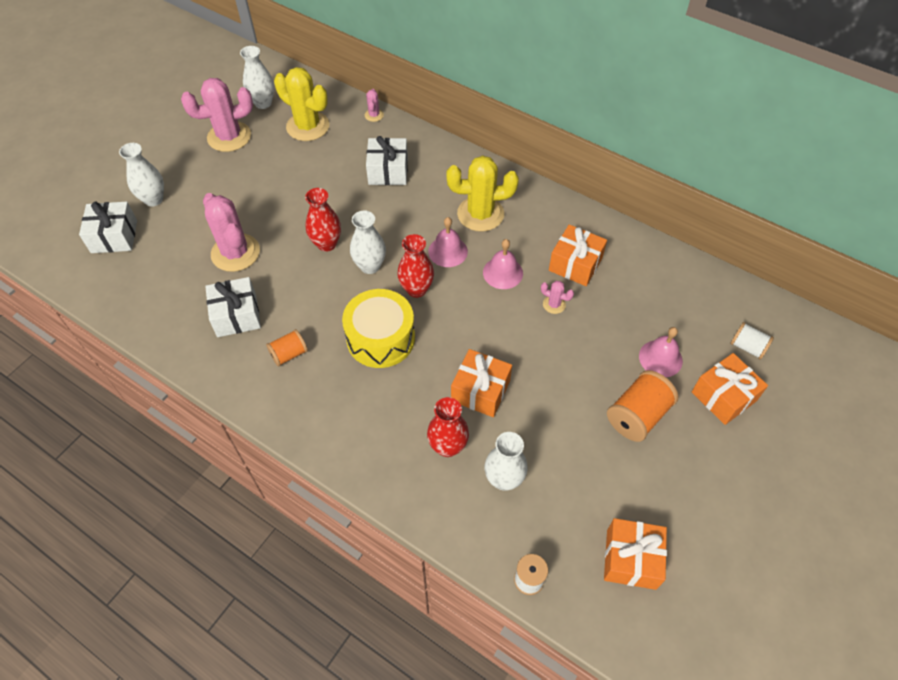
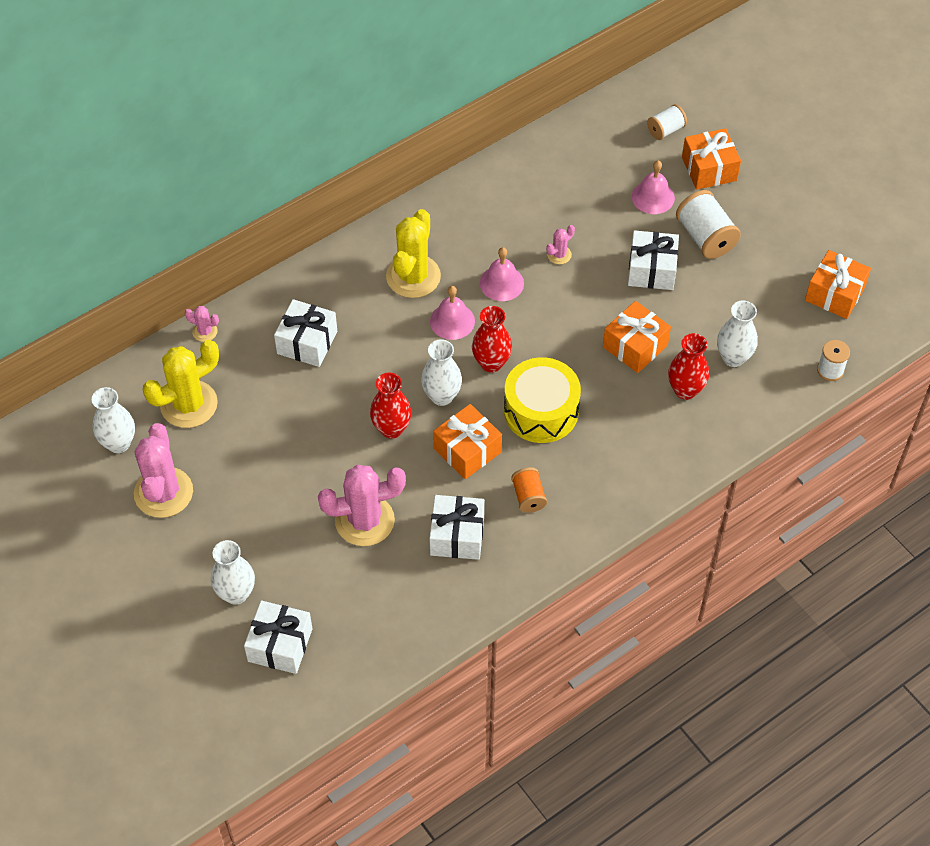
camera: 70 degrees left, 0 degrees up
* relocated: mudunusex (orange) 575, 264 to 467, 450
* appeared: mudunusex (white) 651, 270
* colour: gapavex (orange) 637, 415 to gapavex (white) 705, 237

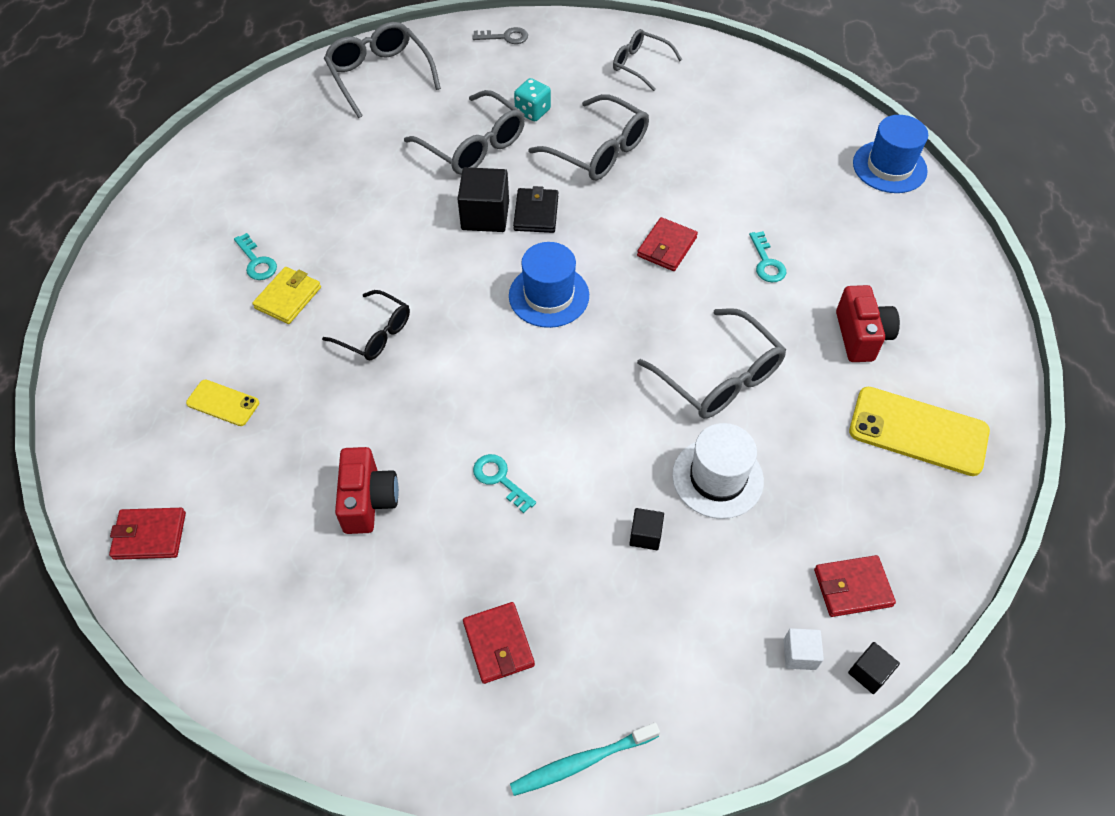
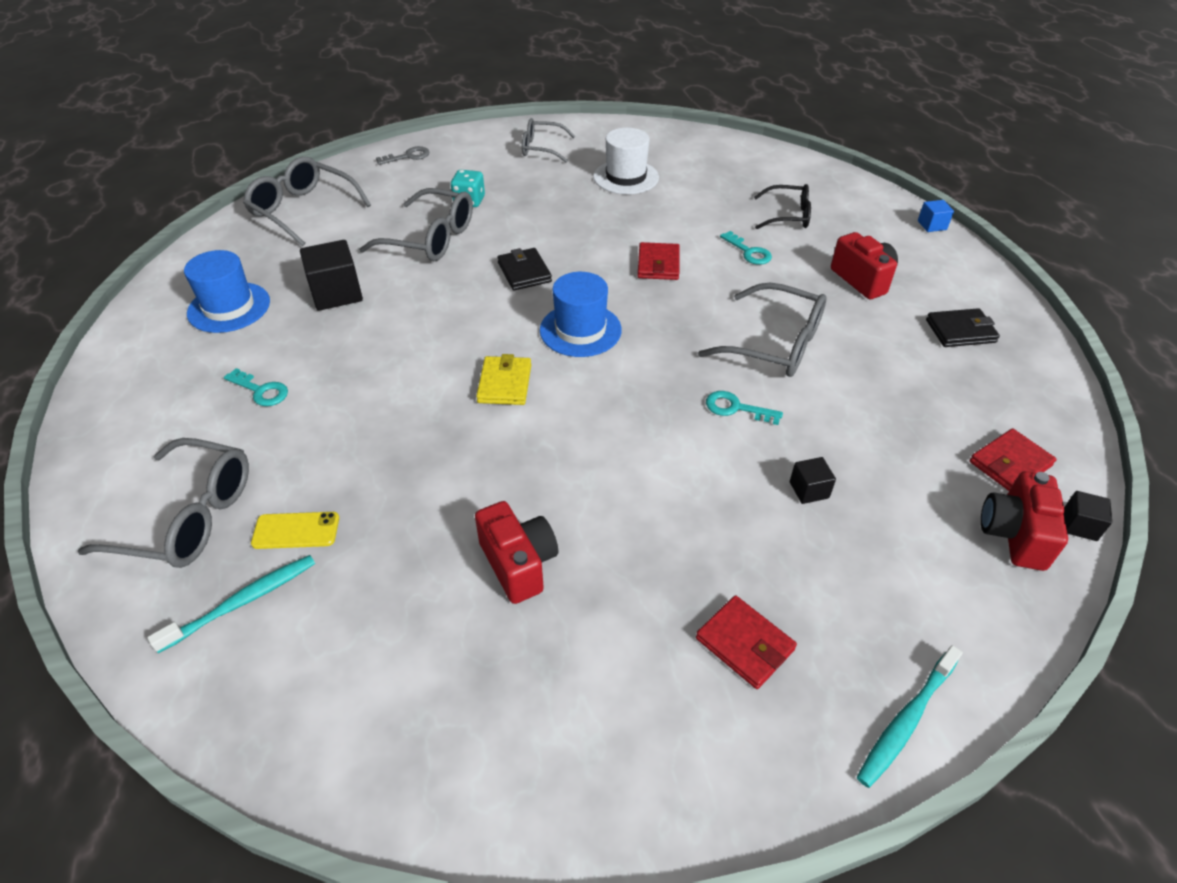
camera: 25 degrees left, 10 degrees down
* relocated: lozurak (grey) 599, 151 to 189, 517
* appeared: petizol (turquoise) 243, 602
* relocated: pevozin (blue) 889, 167 to 229, 307
* relocated: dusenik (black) 485, 215 to 336, 293
* relocated: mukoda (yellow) 288, 298 to 504, 384
* relocated: pevozin (white) 717, 478 to 626, 177
* relocated: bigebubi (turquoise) 500, 479 to 736, 408
* relocated: lozurak (black) 375, 334 to 788, 216
* appeared: dusenik (blue) 932, 225
* exchanged: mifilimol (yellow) 918, 431 to mukoda (black) 960, 331
* exchanged: dusenik (white) 799, 654 to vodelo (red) 1014, 534
* missing: mukoda (red) 149, 536

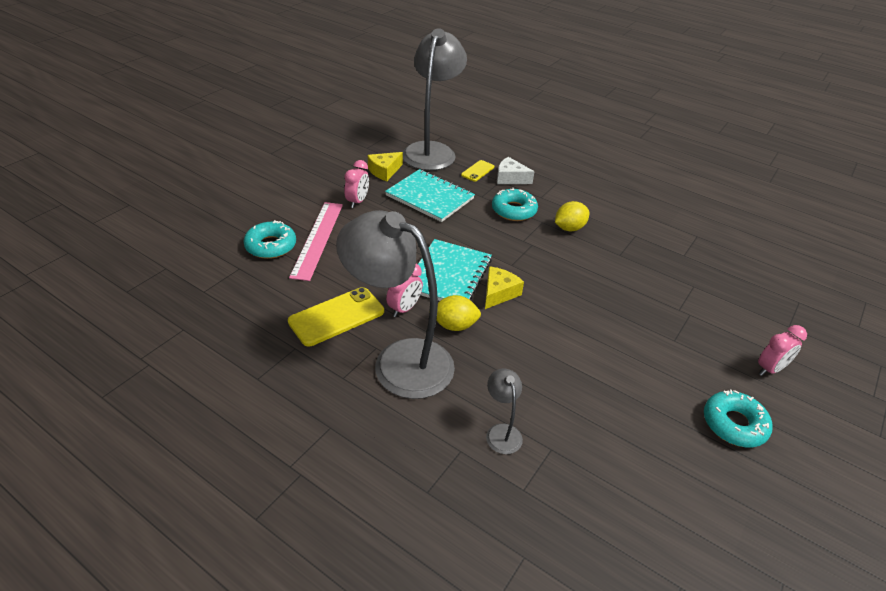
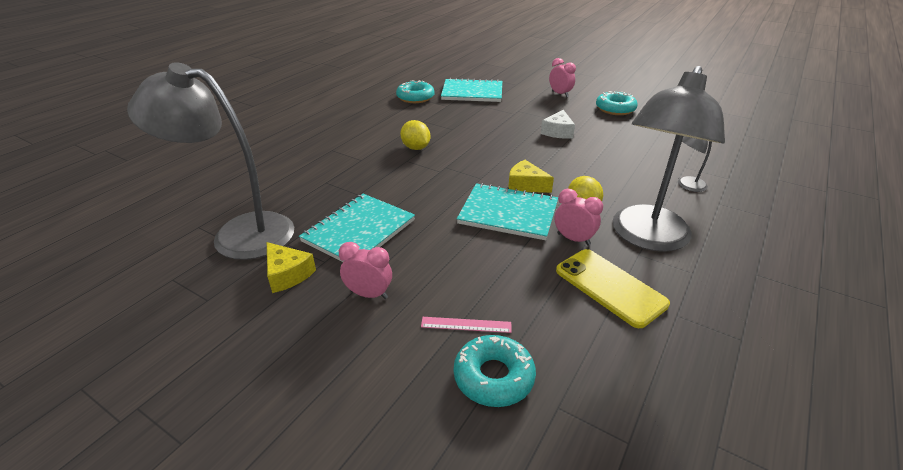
camera: 90 degrees left, 5 degrees down
* relocated: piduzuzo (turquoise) 514, 210 to 415, 97
* size: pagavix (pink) 317, 239 = 466, 325 x0.49
* appeared: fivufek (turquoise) 472, 92
* relocated: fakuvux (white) 510, 178 to 558, 132
* missing: mifilimol (yellow) 477, 171

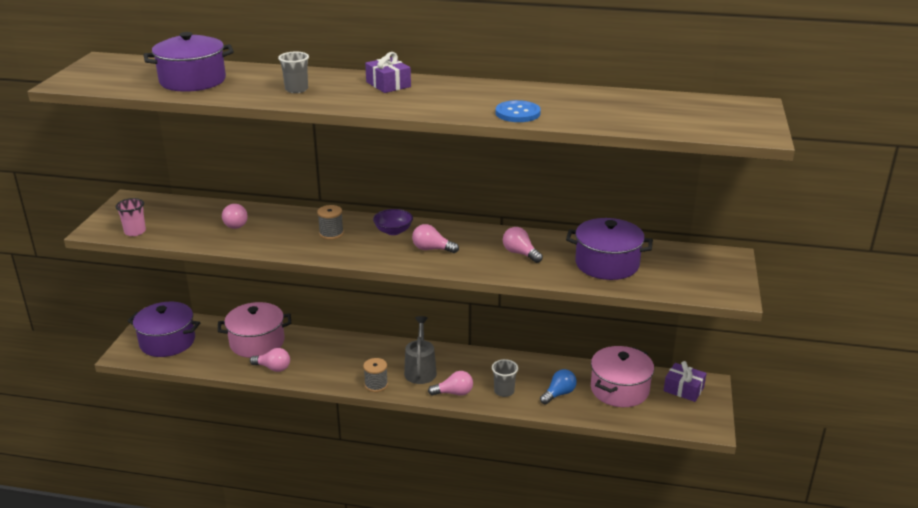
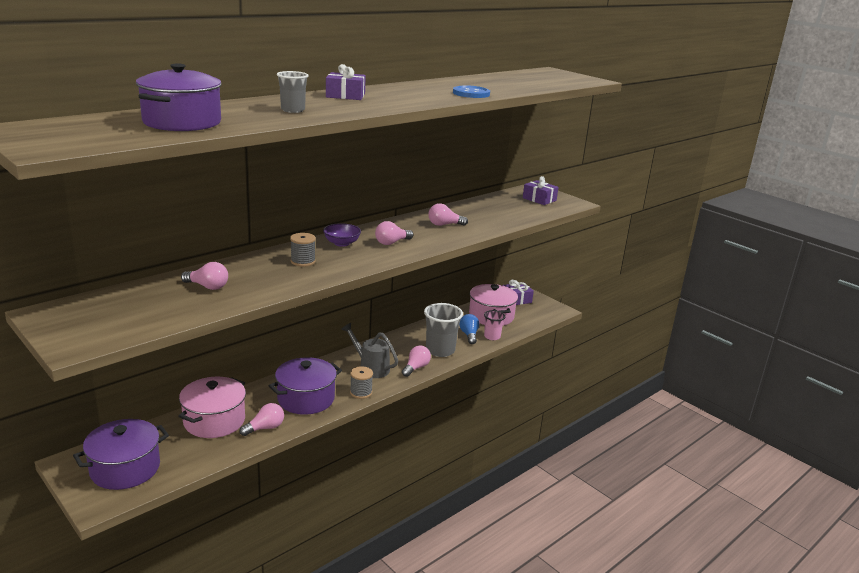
camera: 55 degrees left, 5 degrees down
* relocated: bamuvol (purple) 607, 264 to 306, 399
* size: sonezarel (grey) 504, 391 = 440, 350 x1.71
* relocated: sonezarel (pink) 135, 232 to 492, 336
* appeared: mudunusex (purple) 539, 199

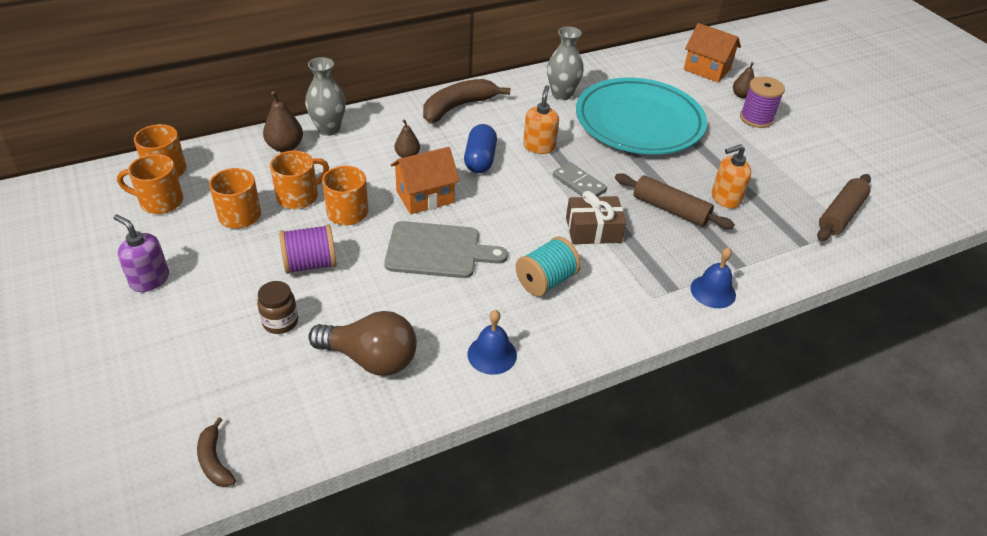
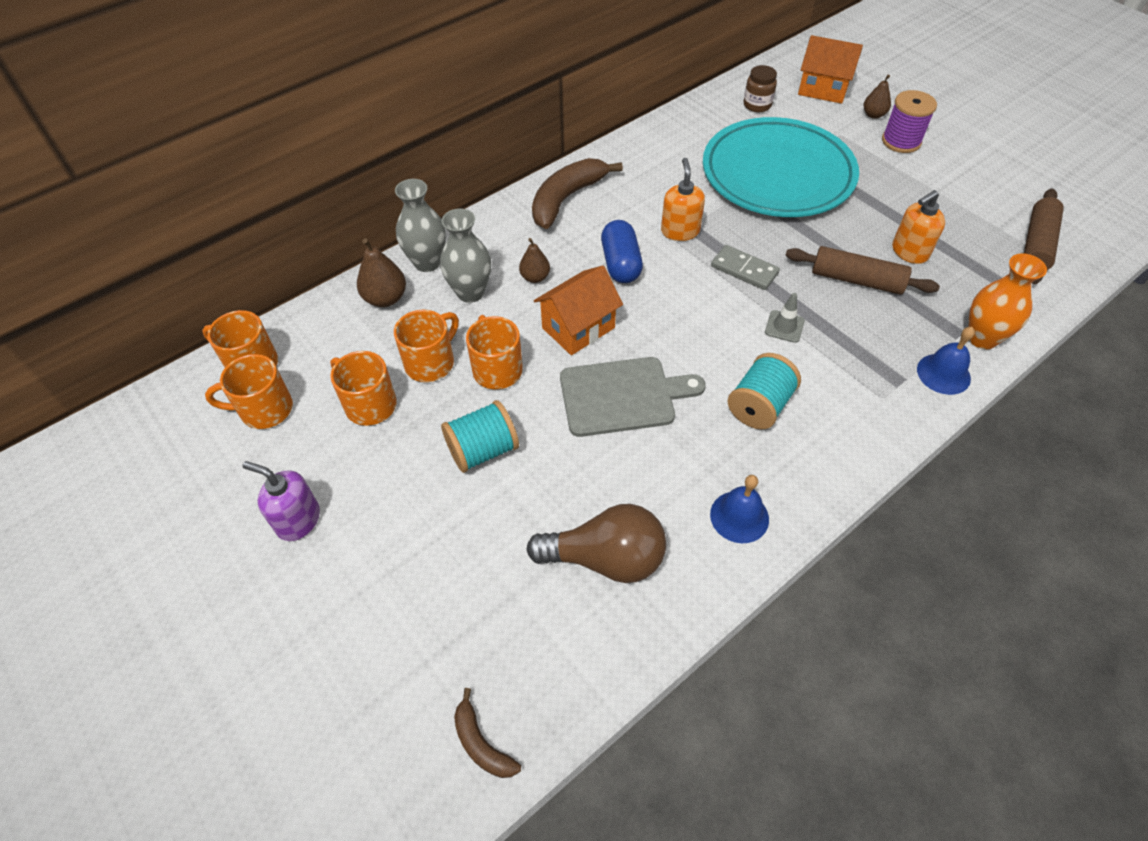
camera: 10 degrees left, 10 degrees up
* relocated: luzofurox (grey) 562, 94 to 470, 292
* colour: gapavex (purple) 310, 264 to gapavex (turquoise) 483, 450
* relocated: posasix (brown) 280, 322 to 757, 105
* exchanged: mudunusex (brown) 593, 230 to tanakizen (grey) 784, 326
* appeared: luzofurox (orange) 982, 338

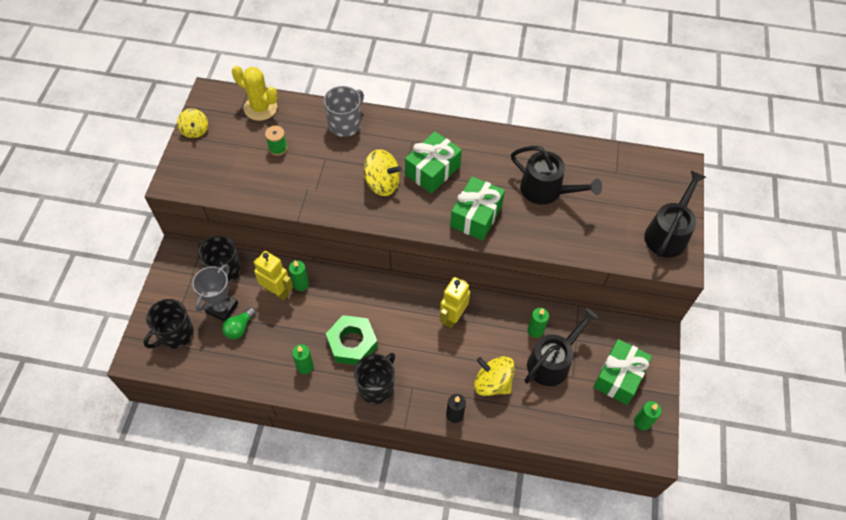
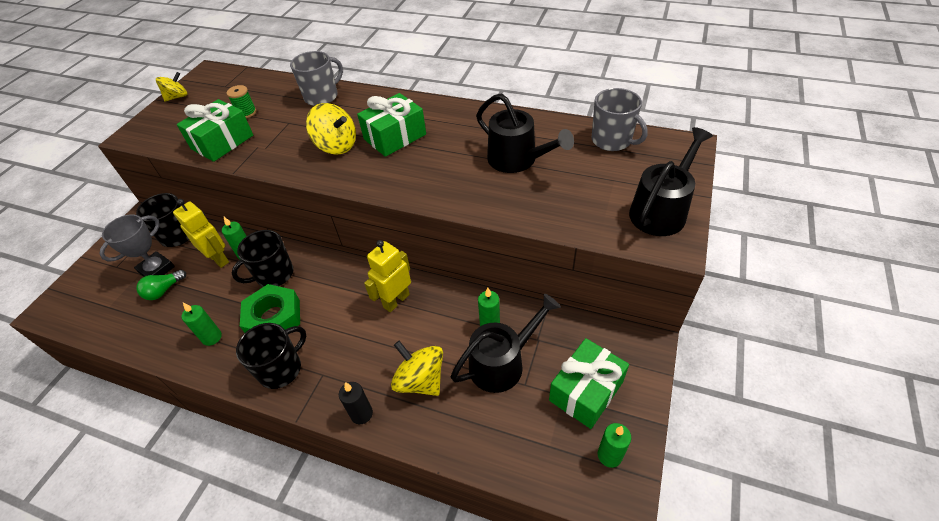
camera: 15 degrees right, 10 degrees down
* spun: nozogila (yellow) 195, 131 = 177, 97 120 degrees counterclockwise
* relocated: mudunusex (green) 476, 216 to 222, 142
* relocated: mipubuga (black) 175, 334 to 274, 275
* appeared: mipubuga (grey) 612, 140
* missing: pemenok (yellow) 260, 108

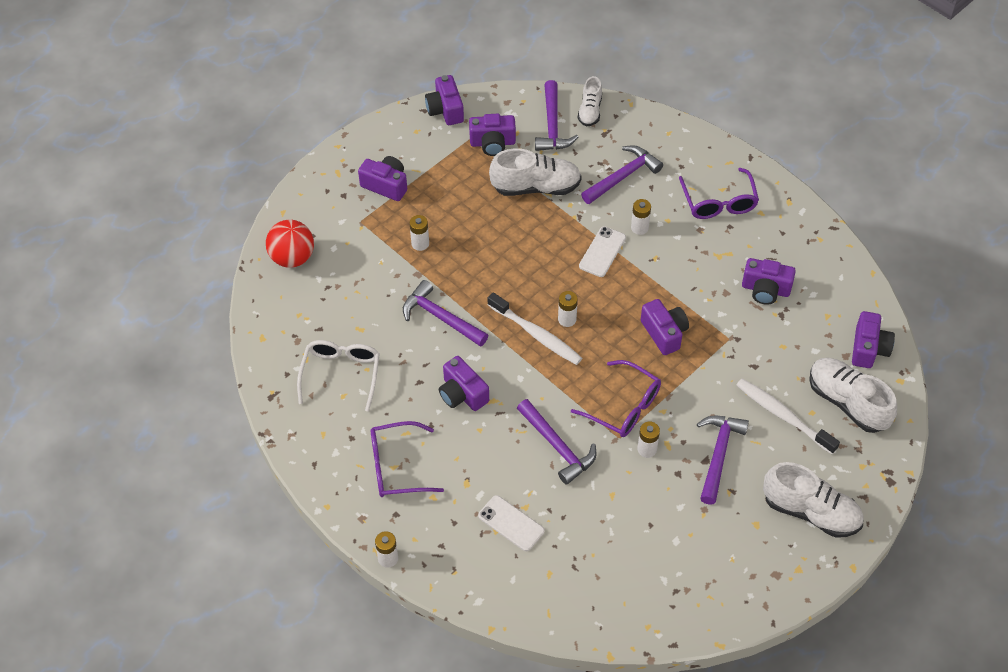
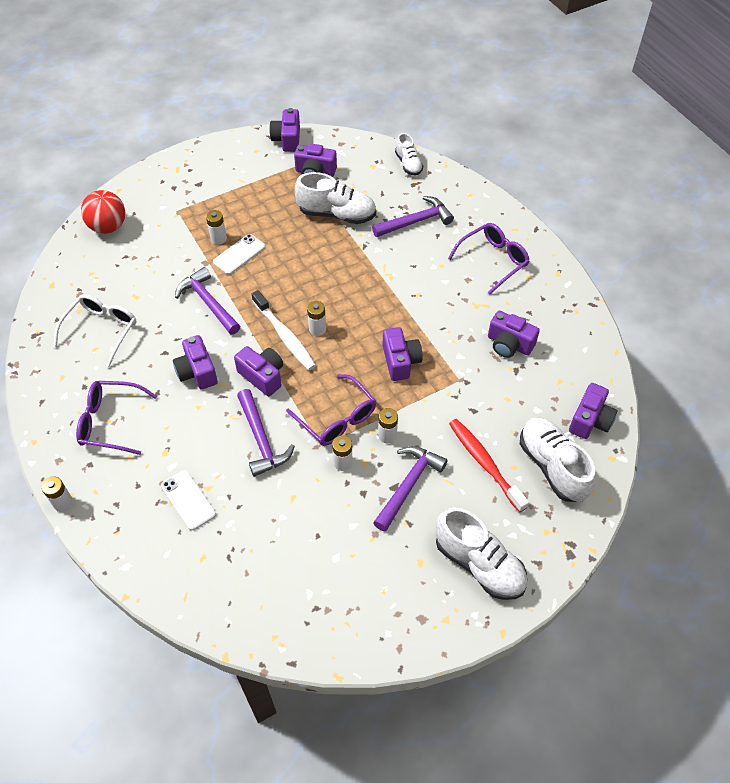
camera: 15 degrees right, 0 degrees up
* relocated: mifilimol (white) 602, 252 to 239, 254
* relocated: vodelo (purple) 386, 185 to 262, 376
* relocated: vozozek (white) 639, 228 to 387, 435
* spun: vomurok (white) 590, 111 = 408, 164 45 degrees counterclockwise
* spun: lozurak (purple) 719, 202 = 493, 260 135 degrees counterclockwise
* colour: petizol (white) 783, 415 to petizol (red) 484, 463
* missing: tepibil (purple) 552, 125

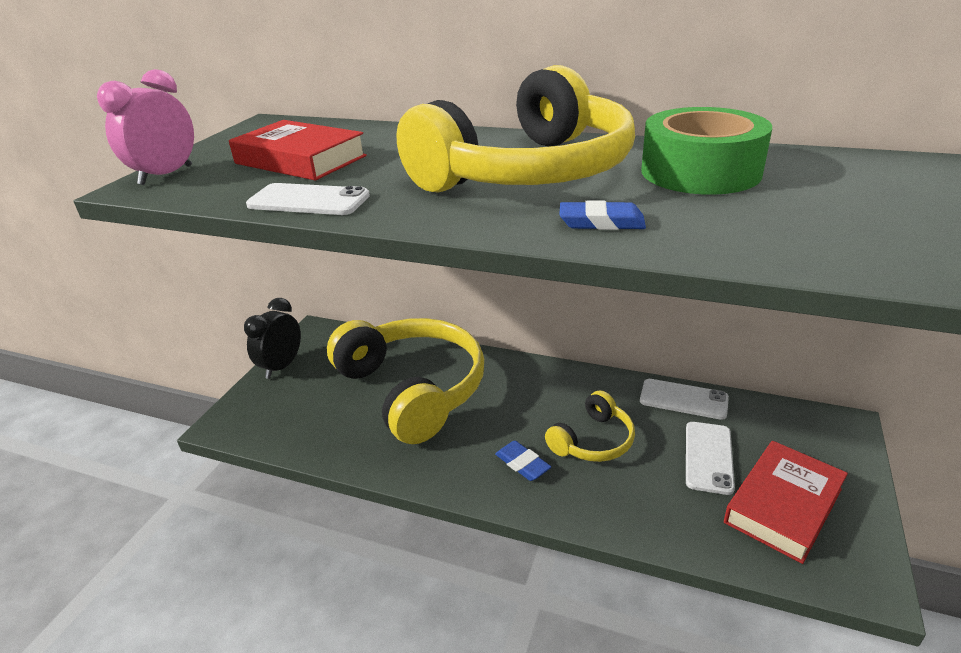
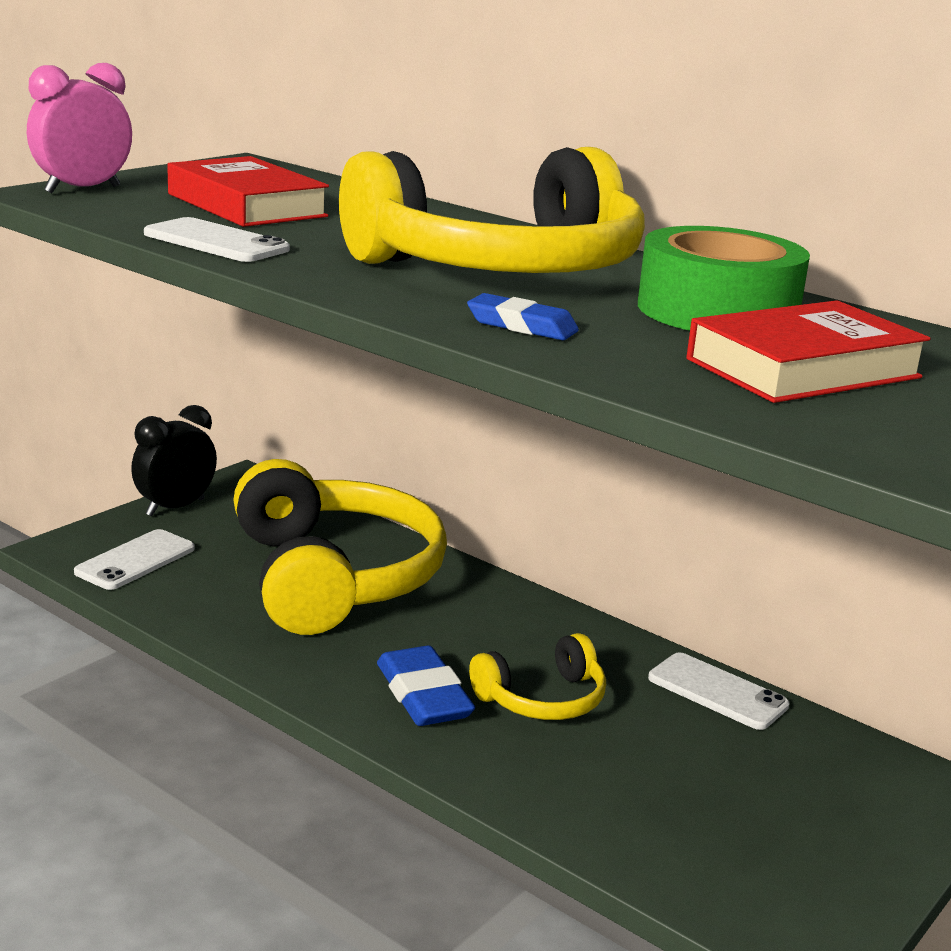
camera: 15 degrees right, 10 degrees down
* relocated: mifilimol (white) 708, 457 to 135, 560
* size: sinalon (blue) 522, 464 = 423, 695 x1.57
* relocated: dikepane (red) 783, 505 to 803, 368

